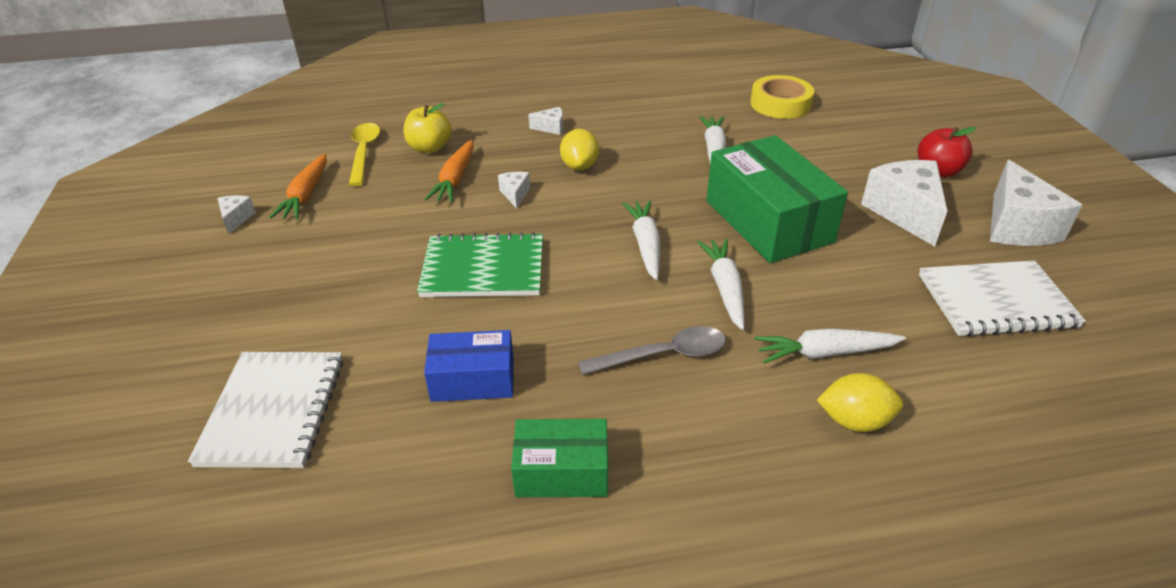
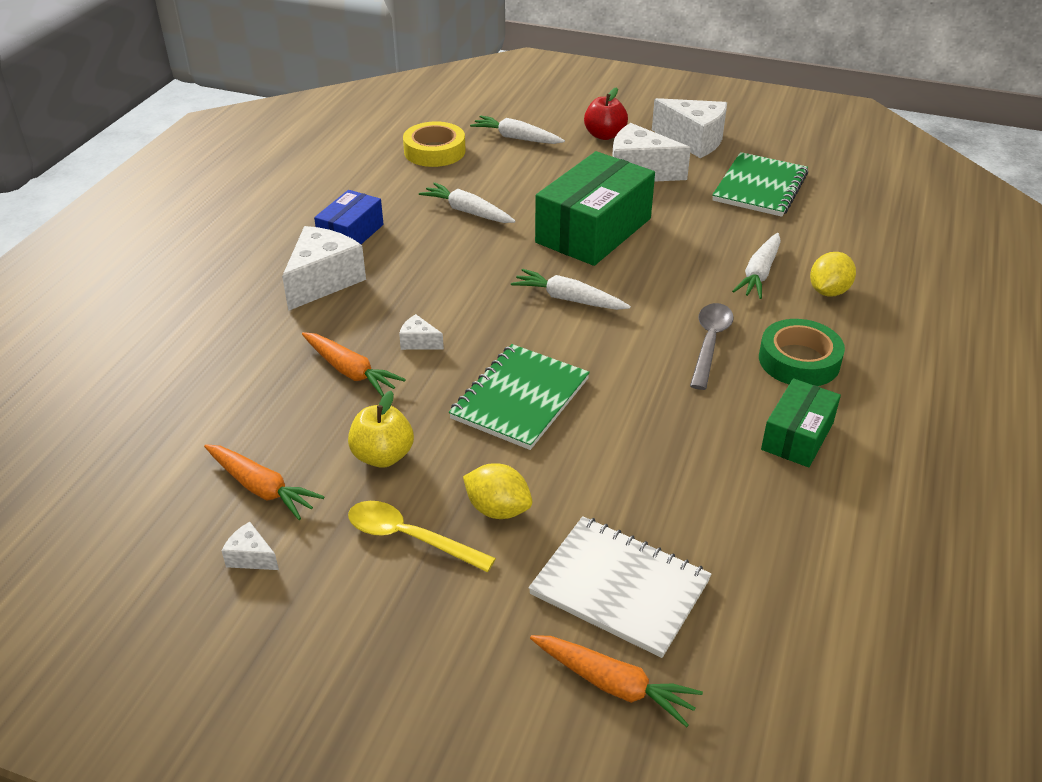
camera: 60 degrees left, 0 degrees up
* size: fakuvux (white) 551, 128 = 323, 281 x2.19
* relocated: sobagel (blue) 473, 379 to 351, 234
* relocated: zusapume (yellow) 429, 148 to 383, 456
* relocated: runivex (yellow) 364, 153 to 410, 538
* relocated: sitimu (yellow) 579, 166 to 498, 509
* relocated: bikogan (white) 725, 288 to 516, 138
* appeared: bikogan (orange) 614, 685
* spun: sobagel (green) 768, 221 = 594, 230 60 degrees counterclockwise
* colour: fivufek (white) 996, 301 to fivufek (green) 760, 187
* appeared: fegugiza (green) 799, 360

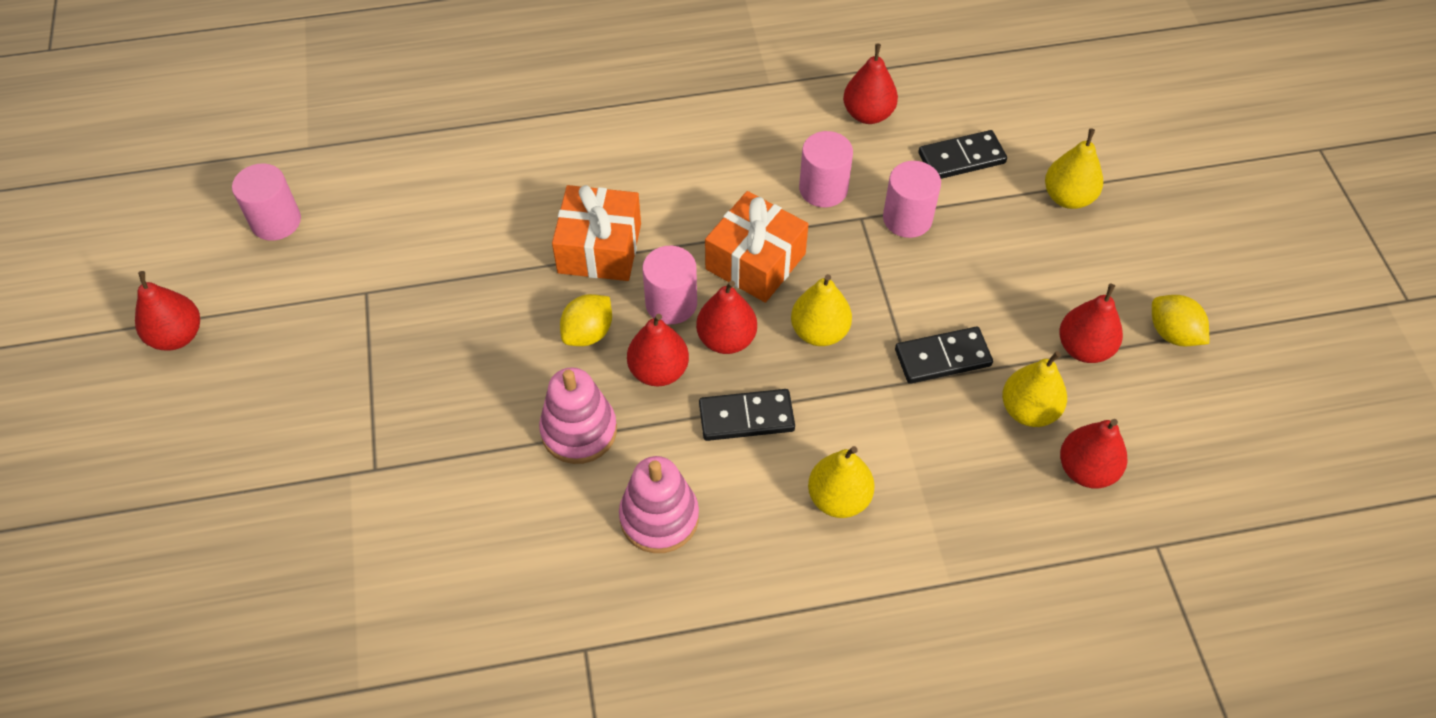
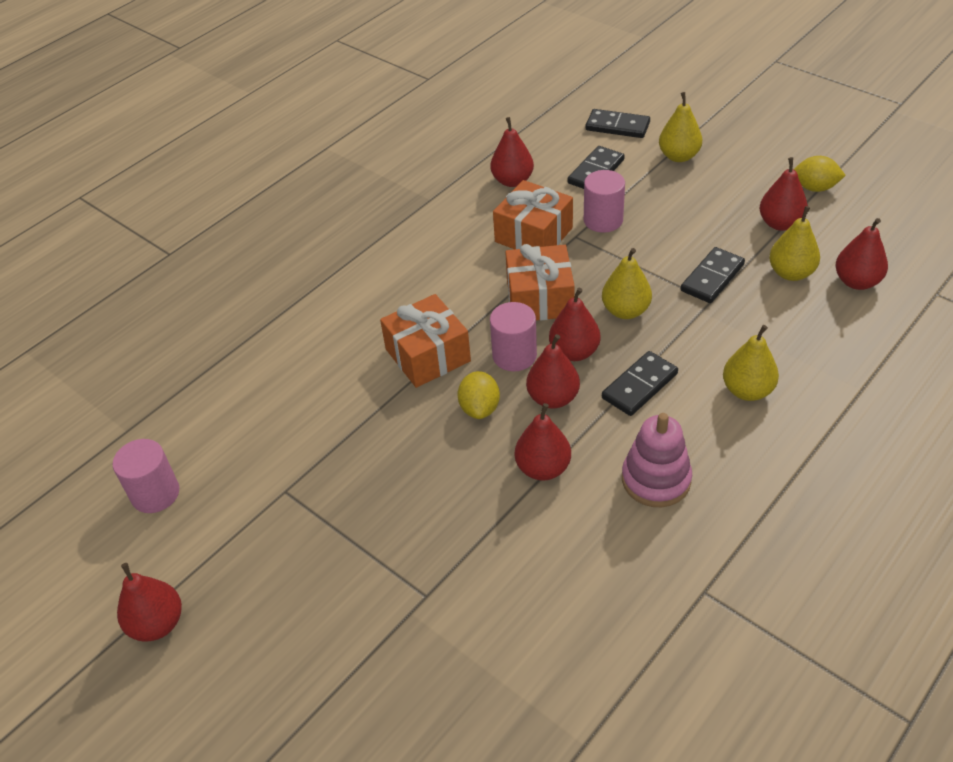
camera: 35 degrees left, 10 degrees down
* exchanged: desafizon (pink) 823, 189 to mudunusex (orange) 533, 235
* exchanged: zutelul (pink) 579, 431 to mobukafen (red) 543, 468
* appeared: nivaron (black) 617, 126

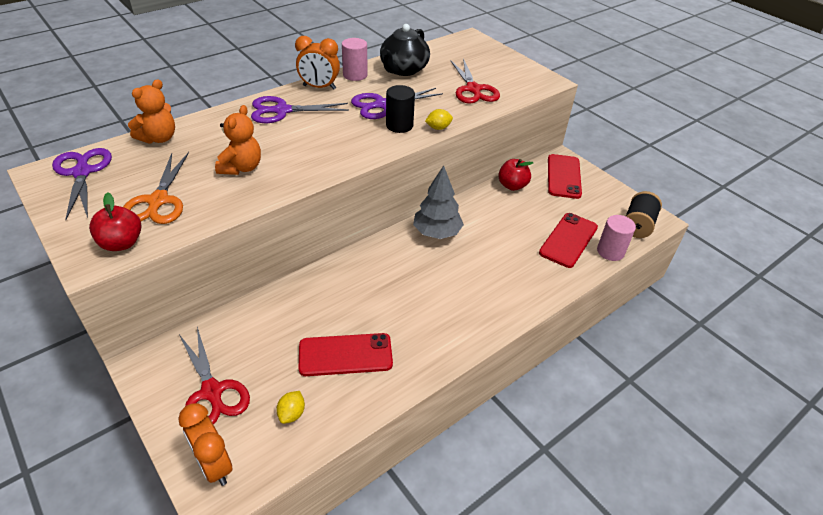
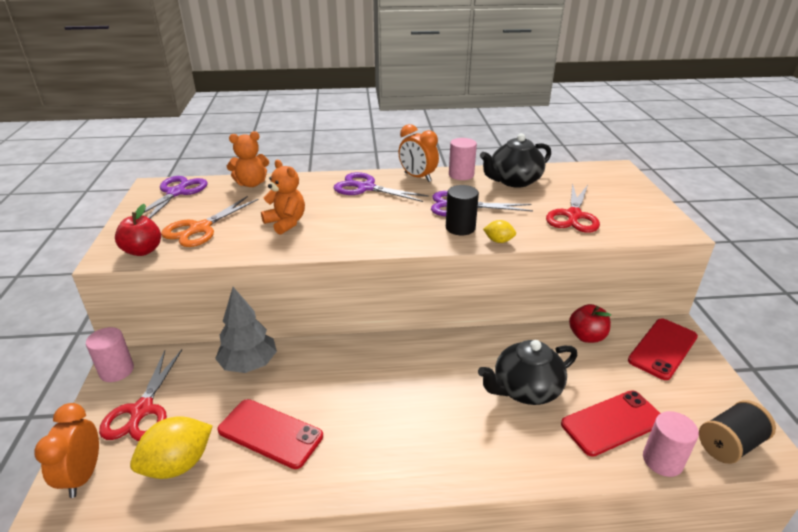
camera: 35 degrees right, 10 degrees down
* appeared: desafizon (pink) 116, 370
* size: sitimu (yellow) 292, 414 = 178, 464 x1.97
* relocated: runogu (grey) 437, 233 to 249, 364
* spun: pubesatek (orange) 241, 168 = 286, 223 90 degrees counterclockwise
* appeared: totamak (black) 525, 389

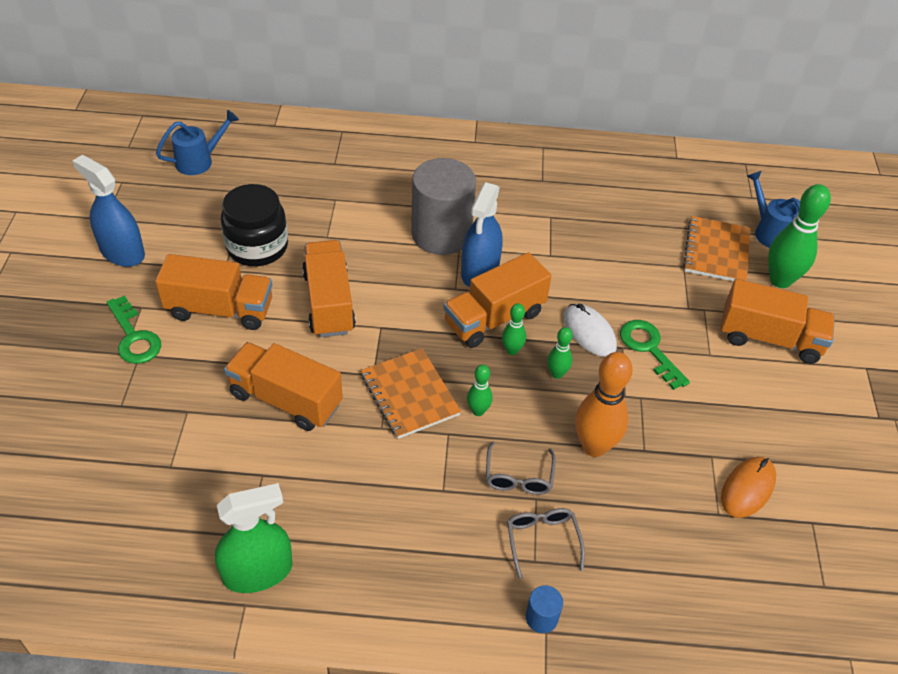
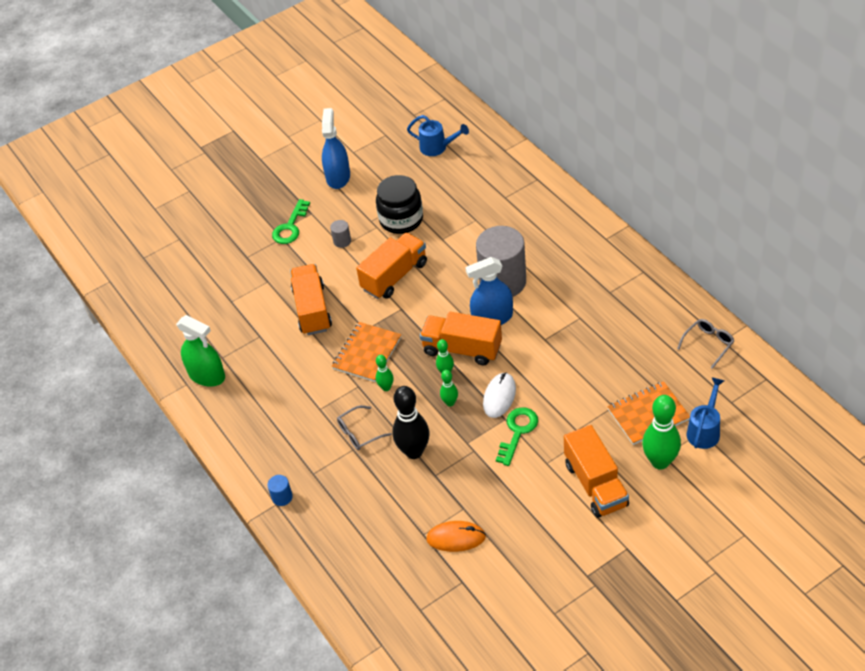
camera: 60 degrees right, 0 degrees up
* exchanged: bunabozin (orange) 220, 309 to desafizon (grey) 342, 241
* colour: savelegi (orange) 594, 446 to savelegi (black) 414, 451
* relocated: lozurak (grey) 542, 540 to 708, 344

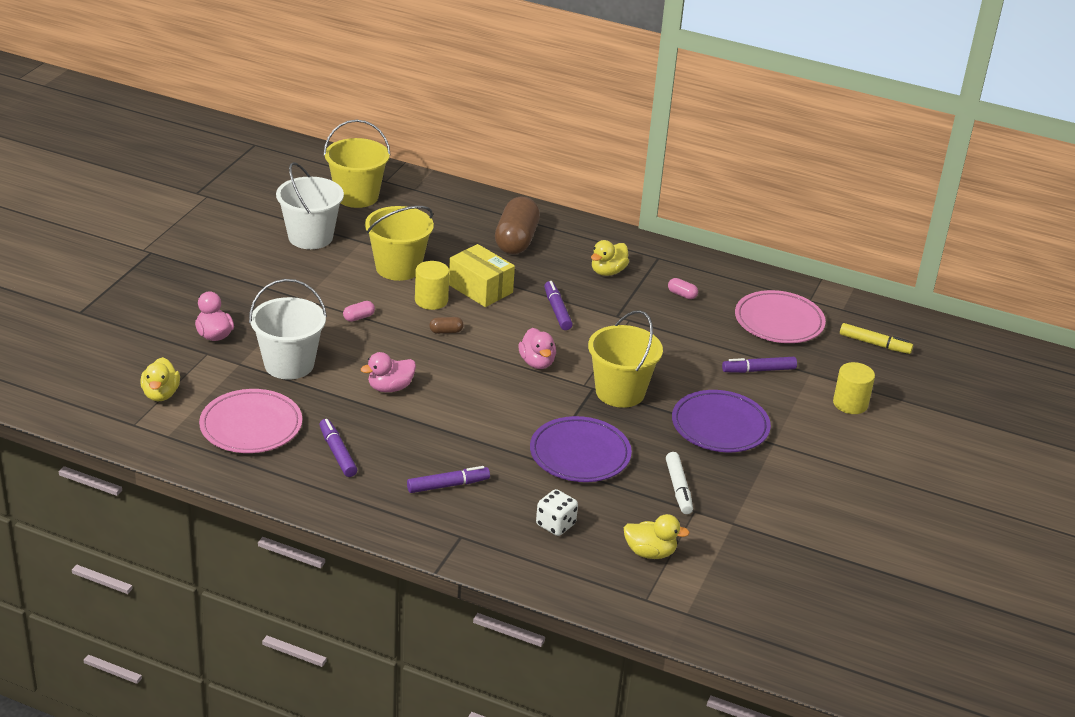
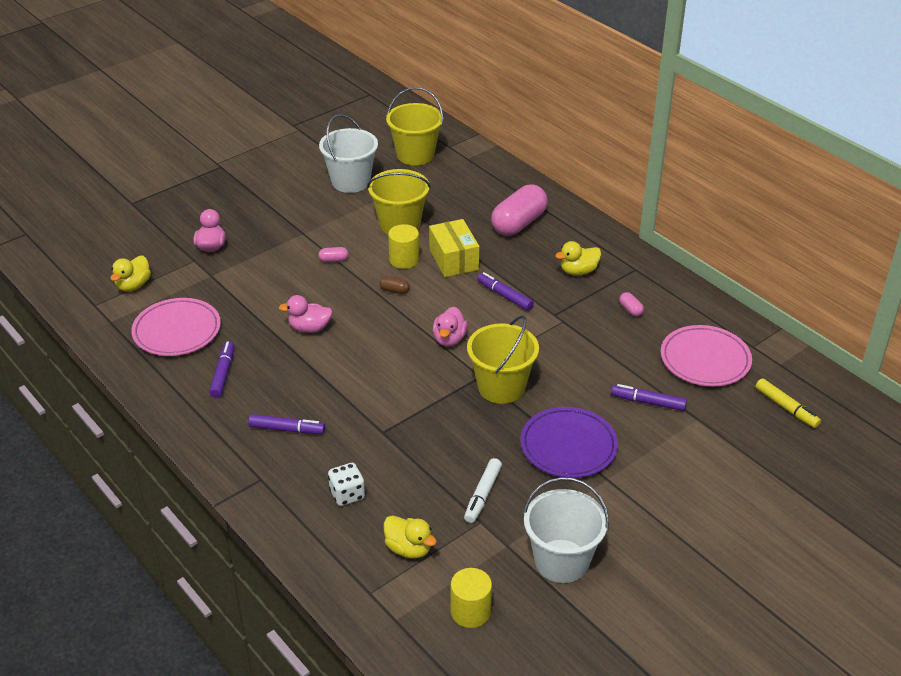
camera: 30 degrees right, 5 degrees up
* relocated: desafizon (yellow) 850, 404 to 470, 611
* spun: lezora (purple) 557, 310 = 504, 296 60 degrees counterclockwise
* colour: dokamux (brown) 516, 240 to dokamux (pink) 519, 223
* relocated: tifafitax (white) 289, 364 to 561, 561
* missing: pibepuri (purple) 580, 454

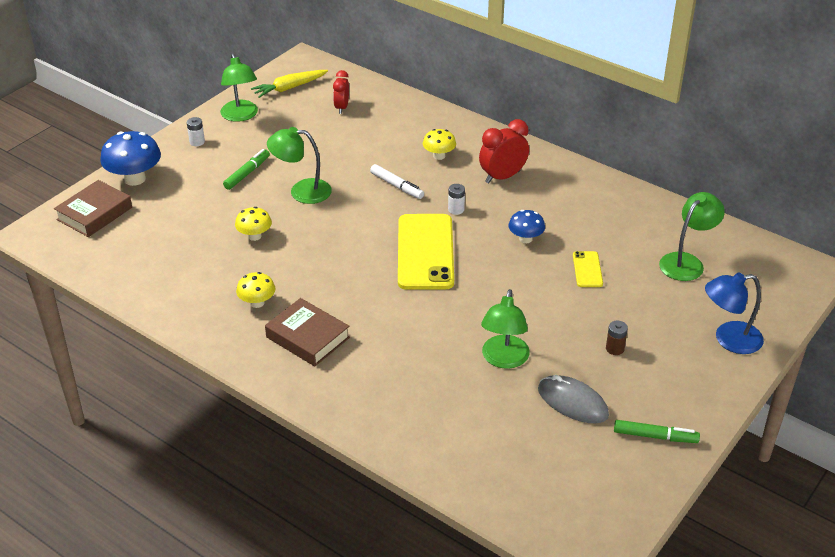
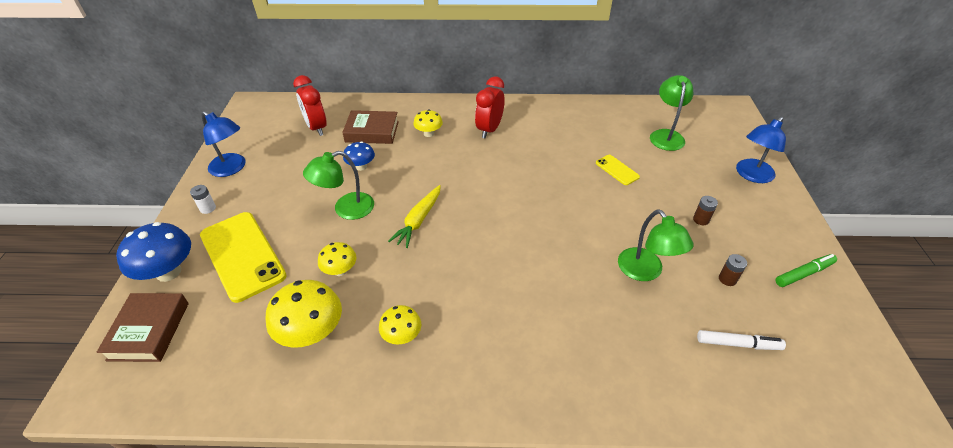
camera: 35 degrees left, 5 degrees up
* relocated: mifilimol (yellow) 425, 252 to 242, 255
* colour: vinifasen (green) 241, 116 to vinifasen (blue) 232, 168
* appeared: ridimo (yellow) 312, 333
* size: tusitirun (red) 341, 108 = 316, 128 x1.55
* relocated: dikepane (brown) 307, 337 to 372, 131
* relocated: ridimo (blue) 525, 239 to 361, 167
* relocated: bikogan (yellow) 289, 88 to 418, 220
* relocated: lezora (white) 397, 186 to 738, 344
* exchanged: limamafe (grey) 572, 402 to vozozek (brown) 727, 279
* missing: lezora (green) 247, 173
* missing: vozozek (white) 456, 210

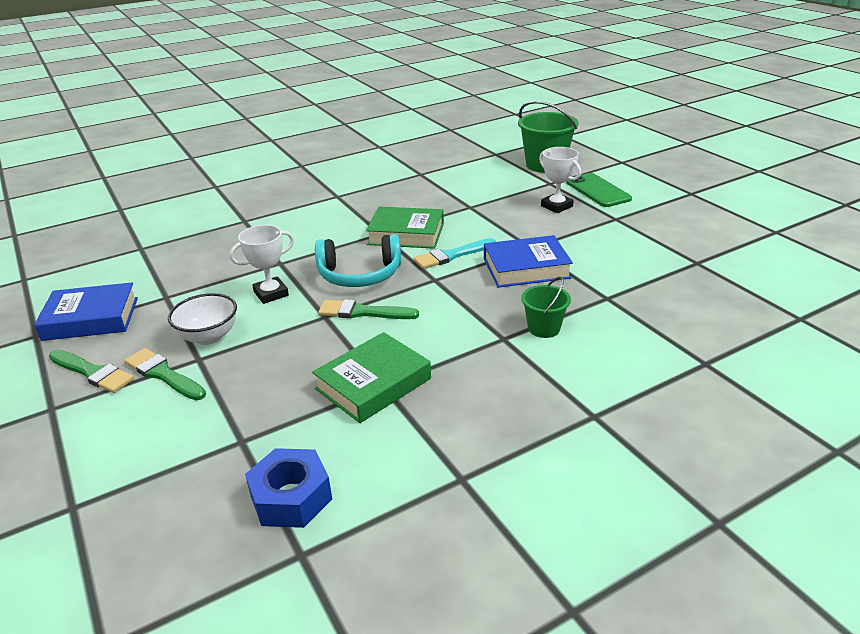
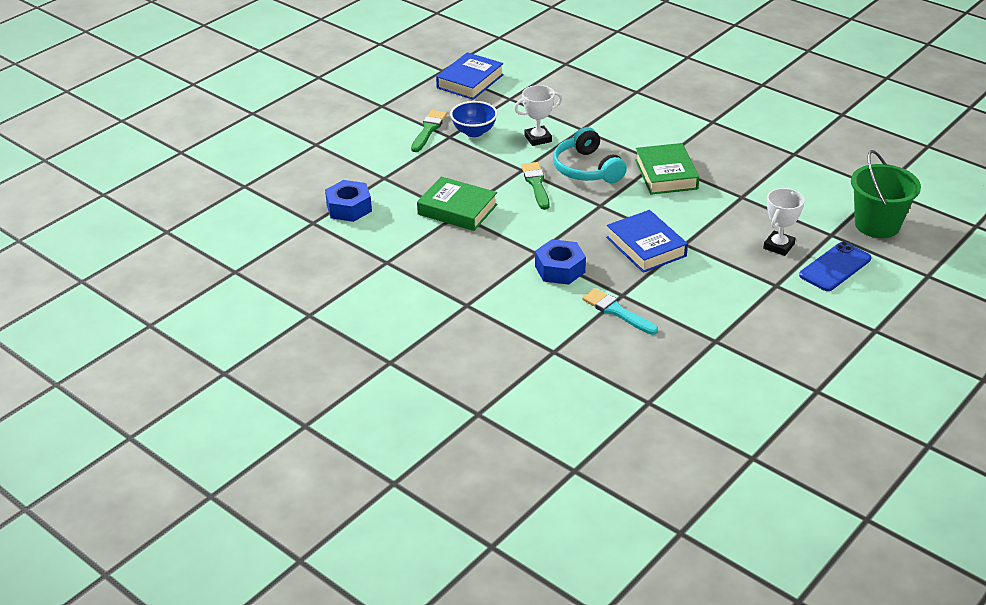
camera: 70 degrees right, 5 degrees up
* spun: dikepane (blue) 91, 318 = 470, 81 60 degrees clockwise
* colour: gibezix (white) 209, 337 to gibezix (blue) 474, 132
* spun: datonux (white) 271, 294 = 538, 138 60 degrees counterclockwise
* exchanged: tifafitax (green) 544, 328 to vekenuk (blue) 560, 269
* relocated: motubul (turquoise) 452, 255 to 617, 311
* colour: mifilimol (green) 598, 190 to mifilimol (blue) 835, 267
* missing: motubul (green) 93, 372

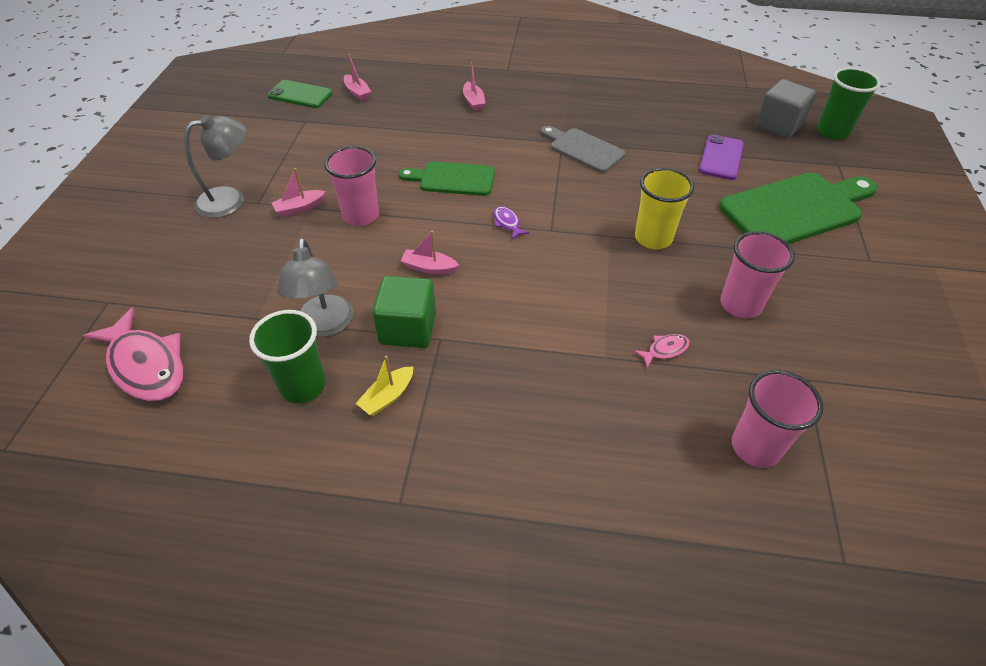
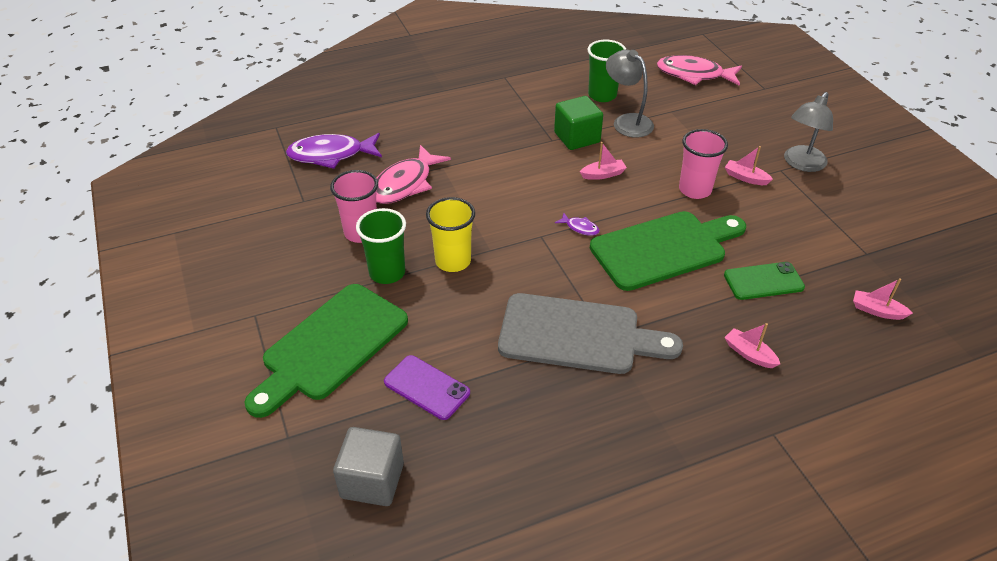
camera: 150 degrees right, 5 degrees down
* exchanged: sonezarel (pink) 755, 447 to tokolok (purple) 331, 155
* relocated: sonezarel (green) 832, 132 to 387, 273
* size: tokolok (pink) 665, 350 = 405, 184 x2.29
* spun: mifilimol (purple) 721, 157 = 426, 387 45 degrees counterclockwise
* size: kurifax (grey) 583, 149 = 577, 335 x1.67
* size: kurifax (green) 453, 179 = 664, 249 x1.67
* relocated: mifilimol (green) 300, 94 to 763, 281
* spun: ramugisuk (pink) 299, 208 = 745, 178 90 degrees counterclockwise
* missing: ramugisuk (yellow) 387, 397

